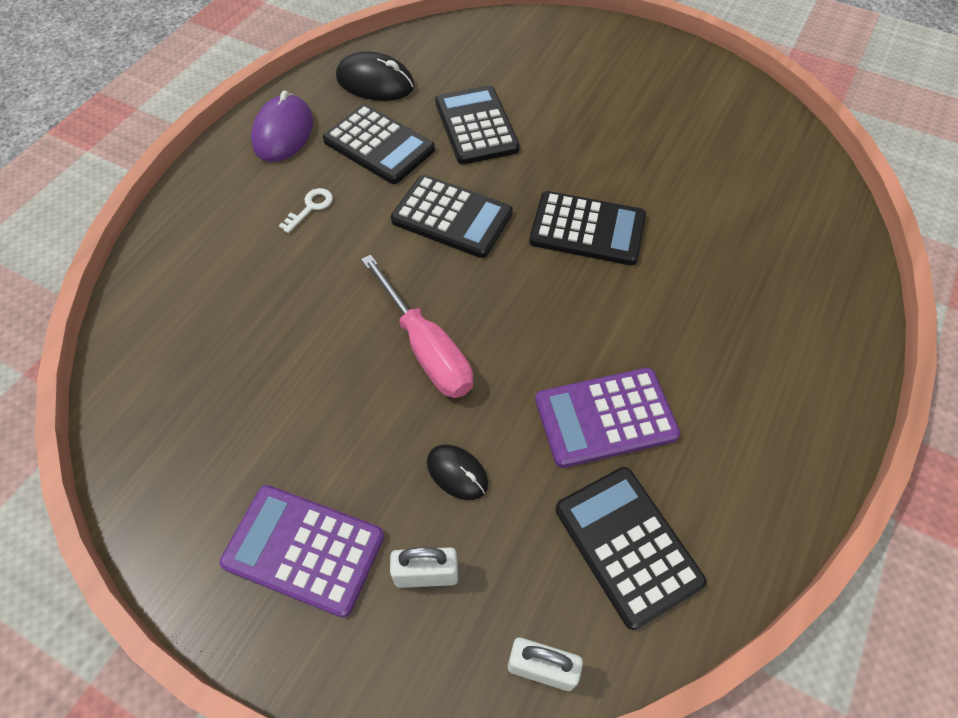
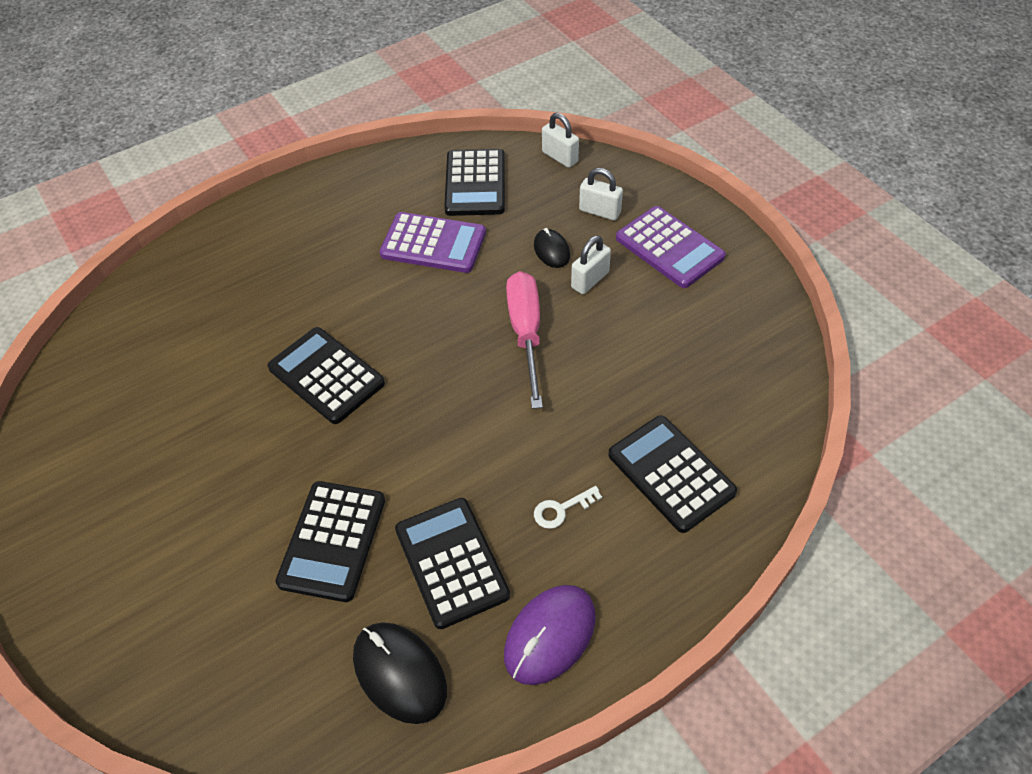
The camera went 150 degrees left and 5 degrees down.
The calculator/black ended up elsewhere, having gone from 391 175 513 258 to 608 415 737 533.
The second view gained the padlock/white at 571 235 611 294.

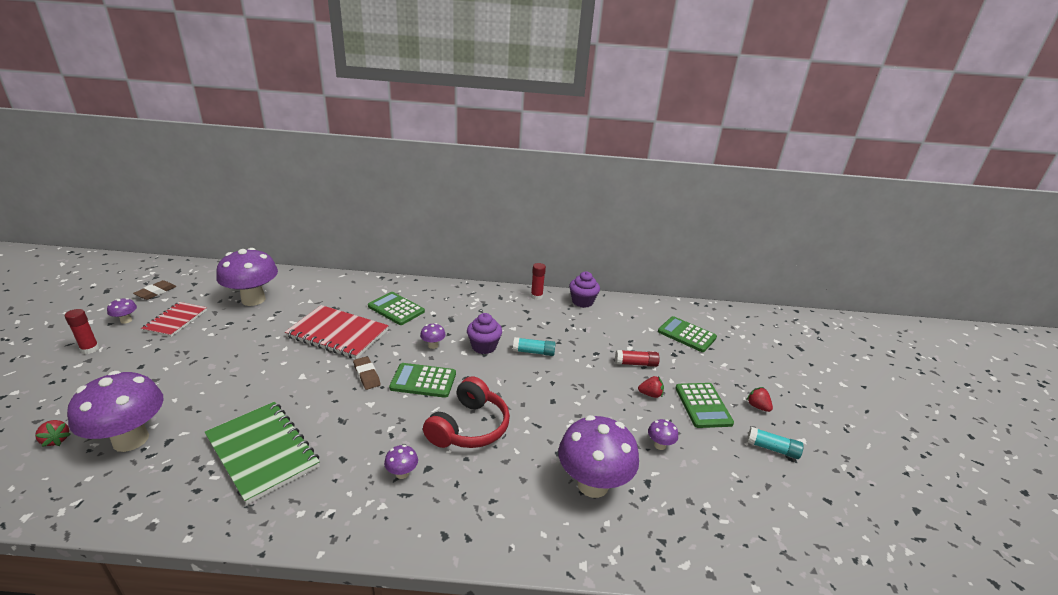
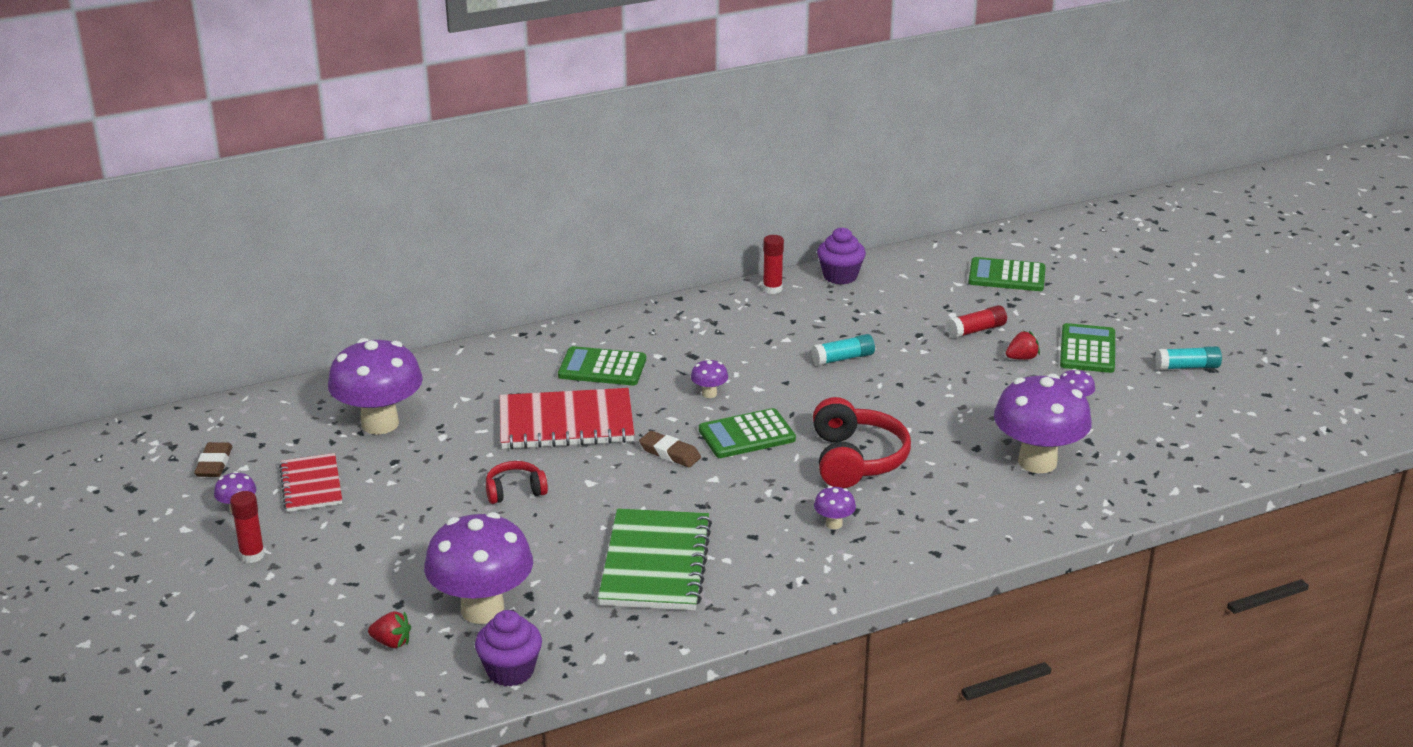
The camera went 25 degrees left and 0 degrees up.
The cupcake/purple ended up elsewhere, having gone from 467 313 502 354 to 475 610 542 687.
The calculator/green at 676 383 734 428 ended up facing another way, 135 degrees counterclockwise from before.
The second view lost the strawberry/red at 746 387 773 412.
The notebook/green at 205 402 320 505 ended up facing another way, 75 degrees clockwise from before.
The second view gained the headphones/red at 486 461 548 504.

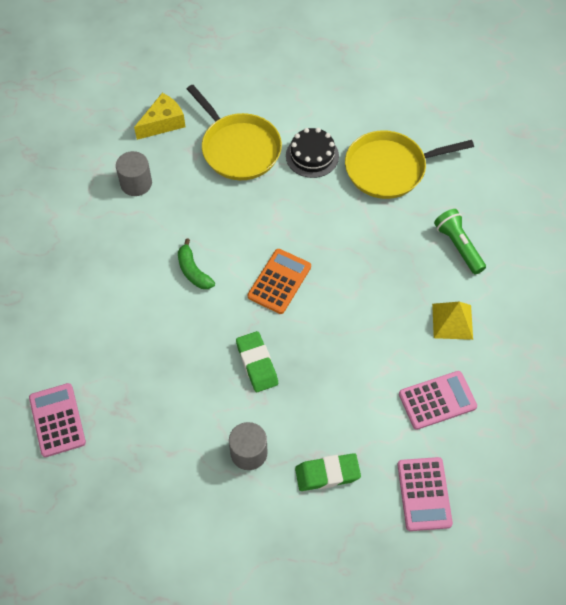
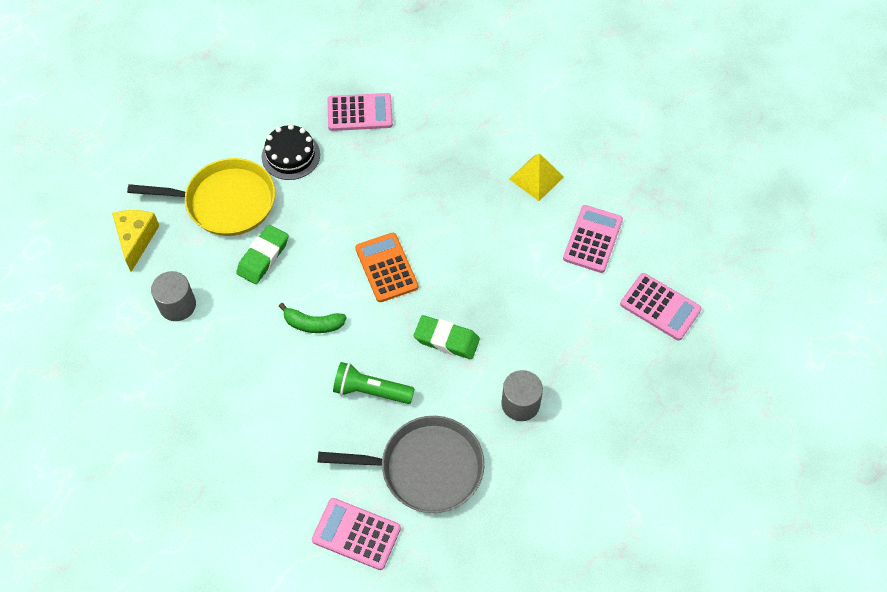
The camera went 50 degrees left and 0 degrees up.
Where the pan/yellow stood at 345 130 474 199, the calculator/pink came to stand at 328 93 393 131.
The flashlight/green ended up elsewhere, having gone from 434 209 486 275 to 333 362 415 404.
The eraser/green ended up elsewhere, having gone from 295 453 361 491 to 236 225 288 284.
The second view gained the pan/grey at 318 416 485 513.

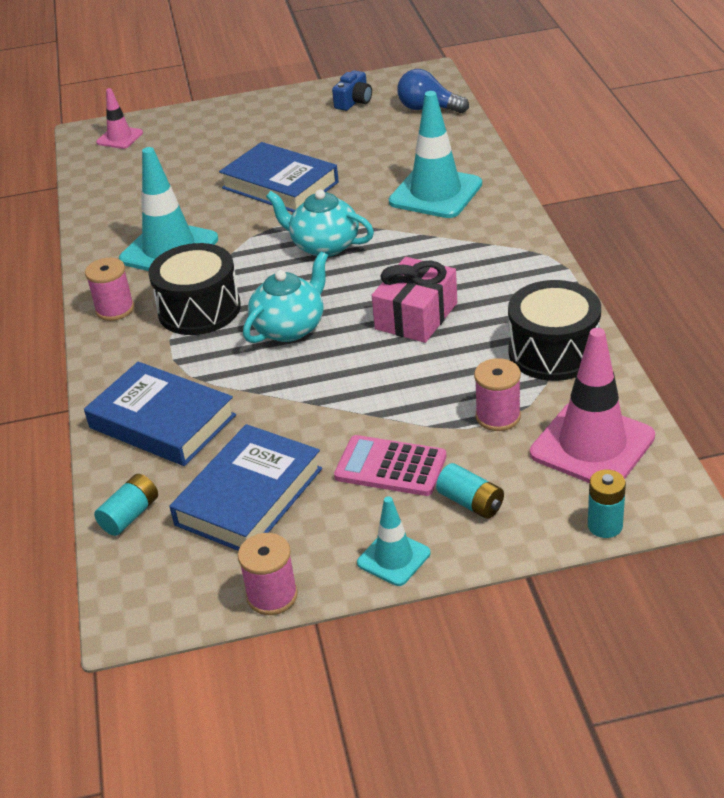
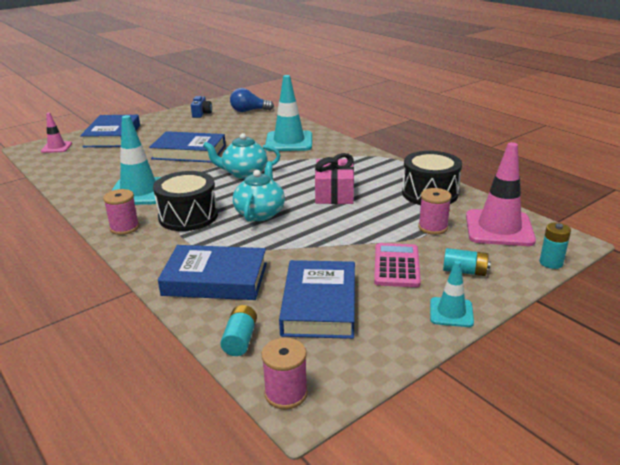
The camera went 30 degrees left and 10 degrees down.
The calculator/pink at 334 435 446 496 ended up facing another way, 105 degrees clockwise from before.
The spool/pink ended up elsewhere, having gone from 238 533 298 615 to 261 338 308 409.
The second view gained the book/blue at 80 115 140 147.

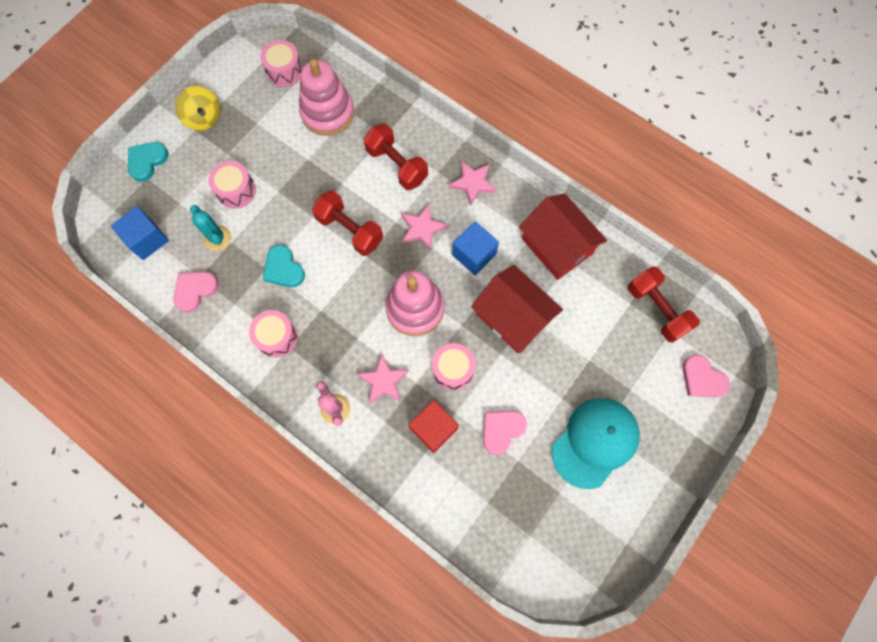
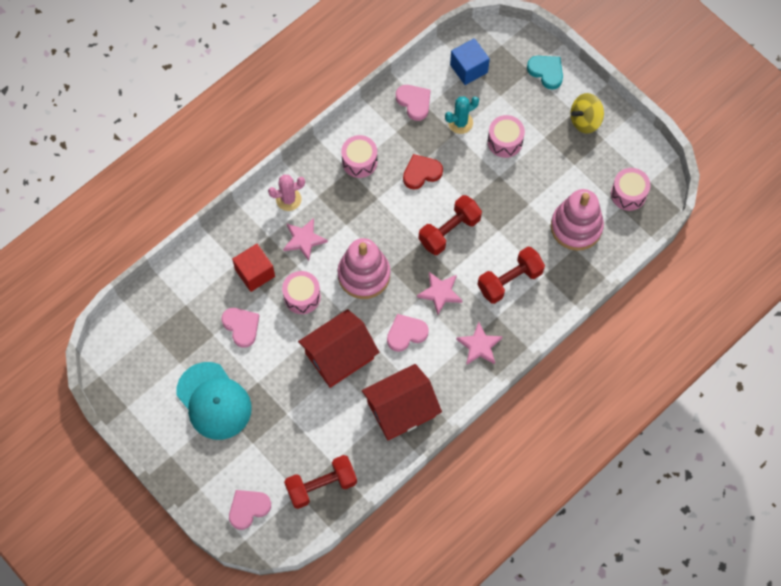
The camera went 100 degrees right and 5 degrees down.
Where the cube/blue stood at 452 221 499 275, the heart/pink came to stand at 387 314 429 352.
What was the heart/turquoise at 263 245 305 287 turned into the heart/red at 403 154 443 190.

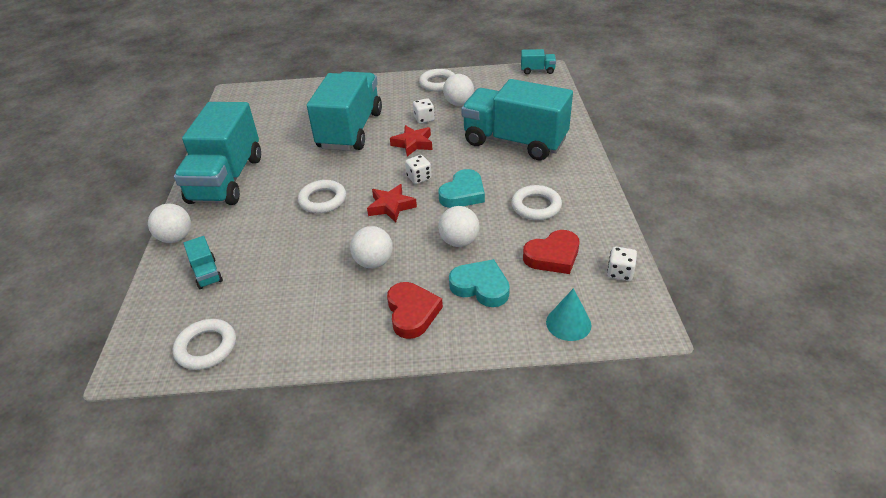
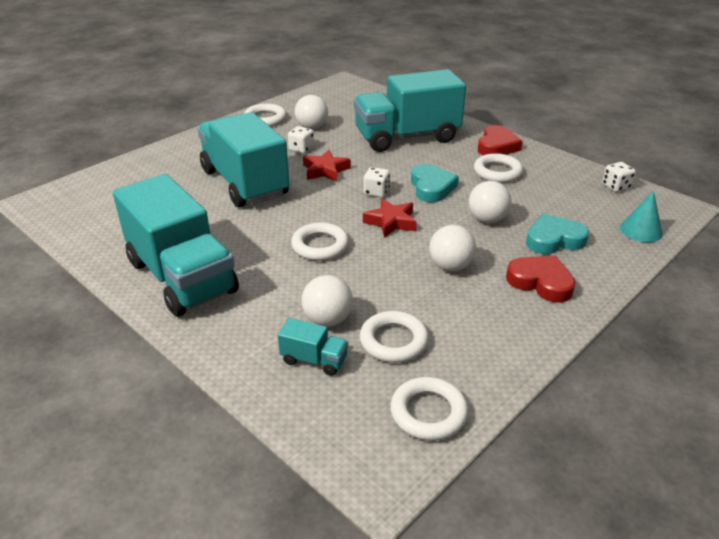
The camera went 45 degrees left and 5 degrees down.
The second view lost the truck/turquoise at 521 49 556 74.
The ball/white ended up elsewhere, having gone from 148 204 191 243 to 301 275 353 327.
The heart/red ended up elsewhere, having gone from 523 230 579 274 to 478 125 523 155.
The second view gained the ring/white at 360 311 429 363.

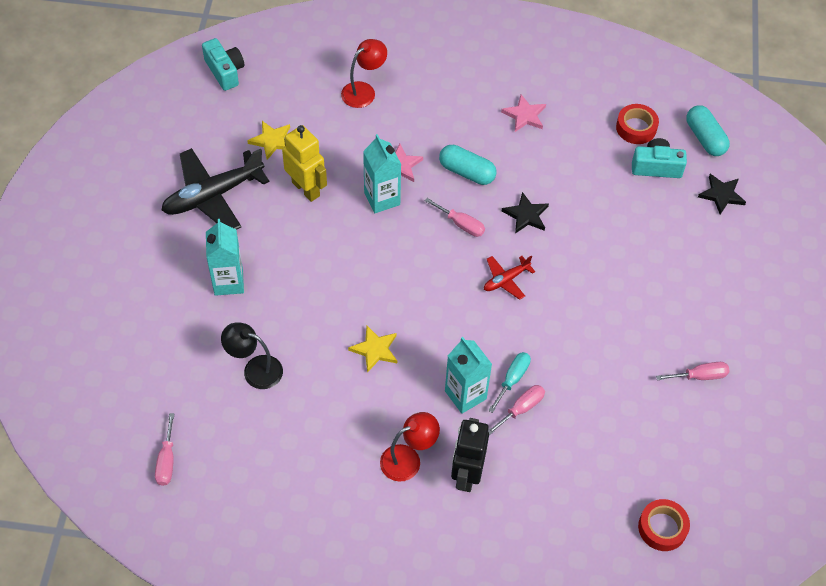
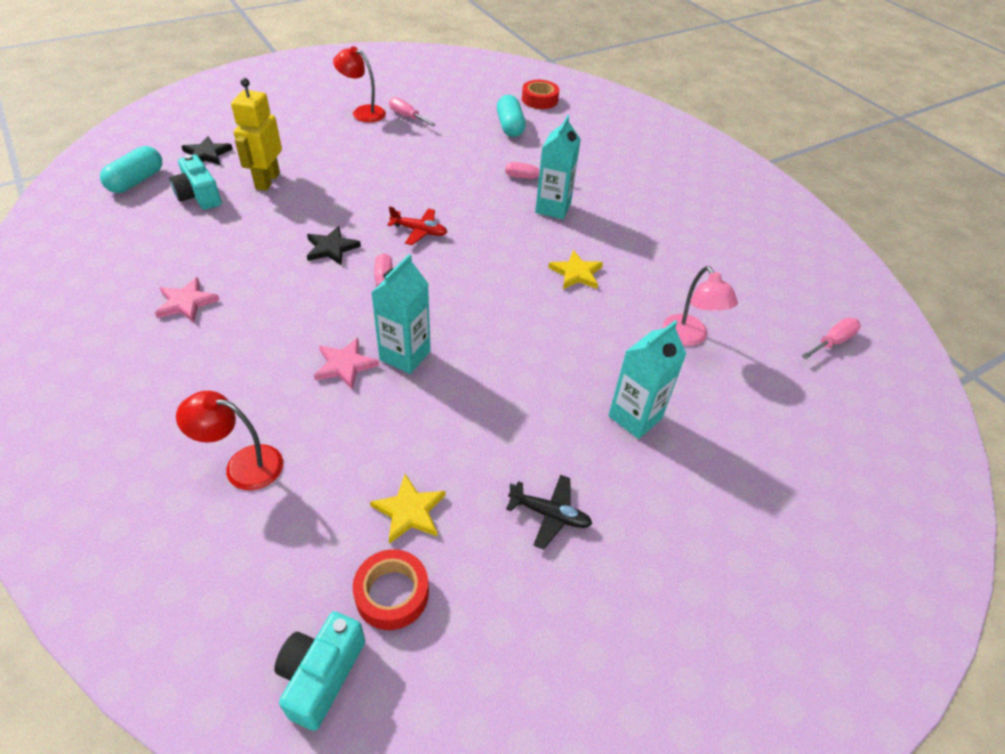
The camera went 130 degrees left and 10 degrees down.
The tape/red ended up elsewhere, having gone from 616 104 659 144 to 353 549 429 630.
The robot/yellow ended up elsewhere, having gone from 282 125 327 202 to 231 78 282 191.
The capsule/turquoise ended up elsewhere, having gone from 439 145 496 185 to 497 95 526 137.
The size of the plane/black at 161 148 270 230 changed by a factor of 0.49.
What was the lamp/black at 221 322 283 389 turned into the lamp/pink at 663 266 738 346.
The second view lost the screwdriver/turquoise at 488 352 531 413.
The lamp/red ended up elsewhere, having gone from 380 412 440 482 to 333 46 386 122.
The second view lost the robot/black at 451 418 489 492.

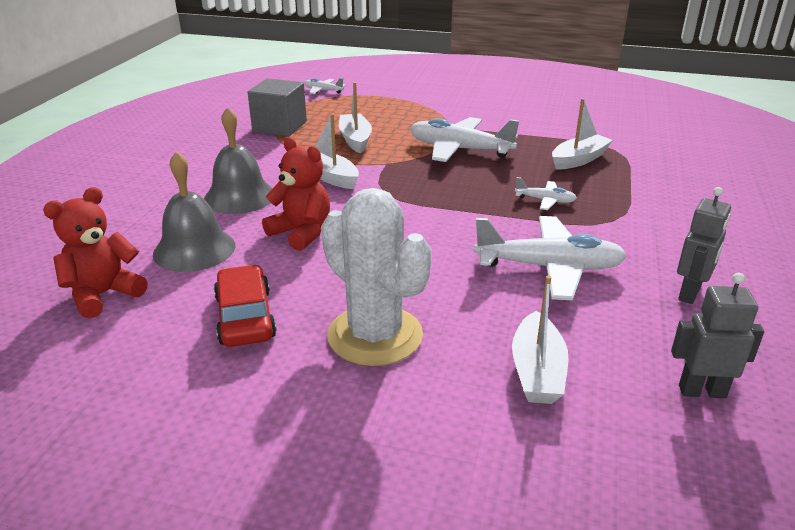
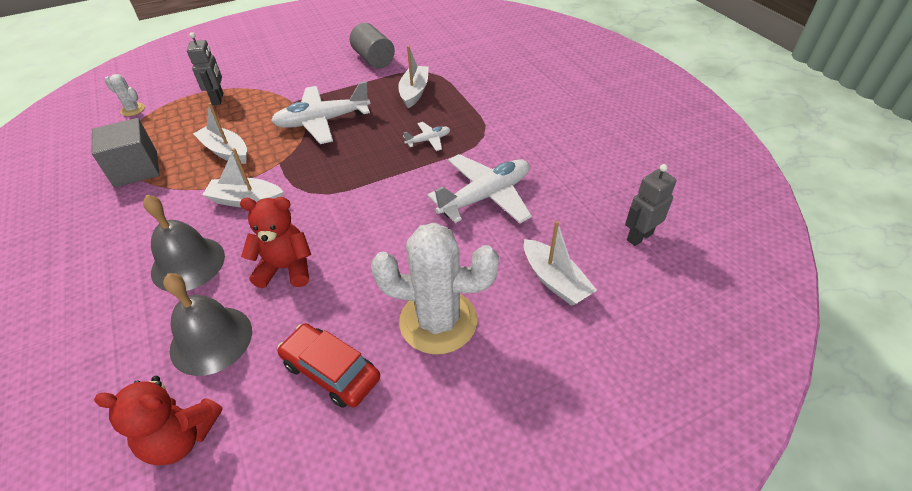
The camera went 40 degrees left and 15 degrees up.
Where the plane/white stood at 304 78 346 94, the cactus/white came to stand at 105 74 145 116.
The teddy bear/red at 43 187 148 319 ended up facing another way, 90 degrees counterclockwise from before.
The robot/grey ended up elsewhere, having gone from 677 187 731 304 to 187 32 223 105.
The second view gained the cylinder/grey at 350 23 395 69.

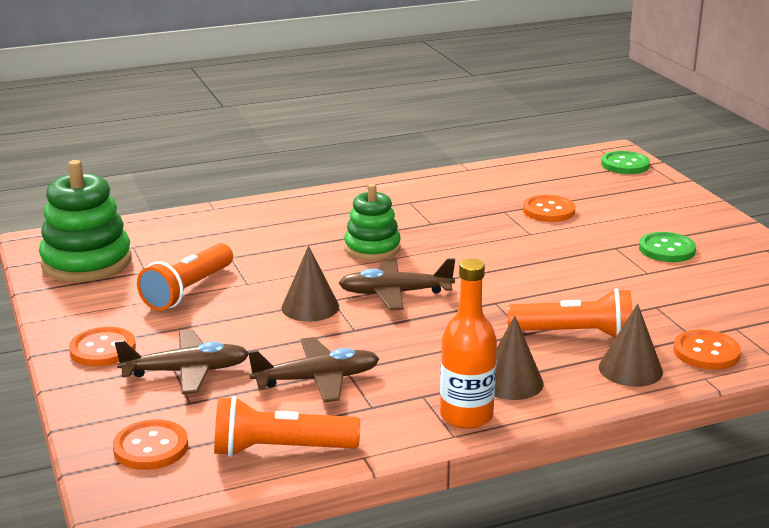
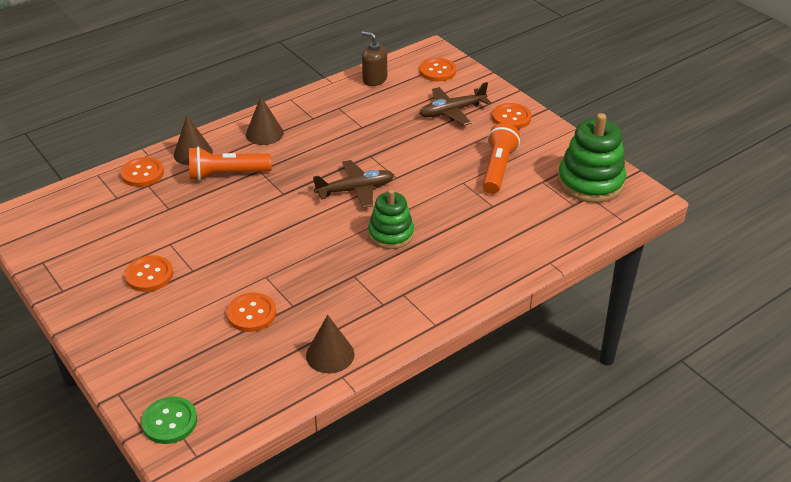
The camera went 165 degrees right and 15 degrees up.
What was the button/green at 639 232 696 262 turned into the button/orange at 125 255 173 292.
The cone/brown ended up elsewhere, having gone from 282 246 339 322 to 306 315 355 373.
The second view lost the bottle/orange at 440 259 497 429.
The second view lost the plane/brown at 248 337 379 403.
Where the flashlight/orange stood at 214 396 360 457, the soap dispenser/brown came to stand at 361 31 387 86.

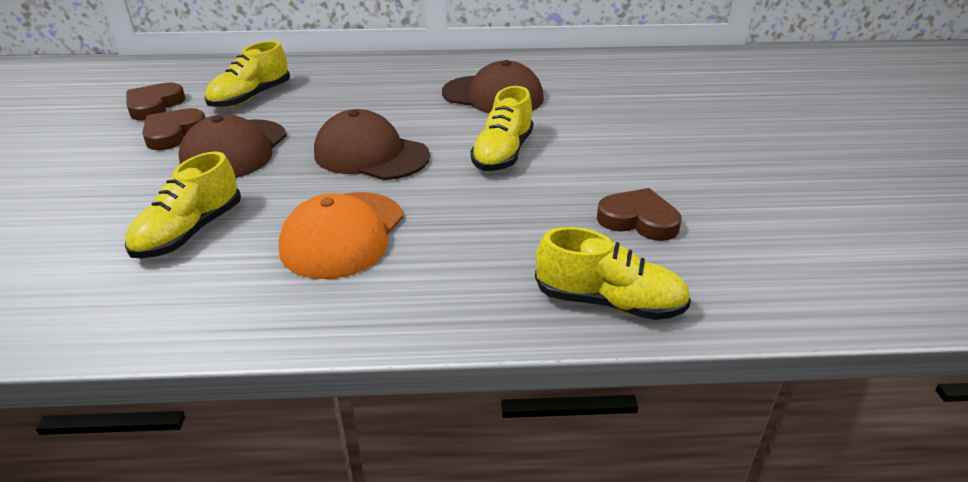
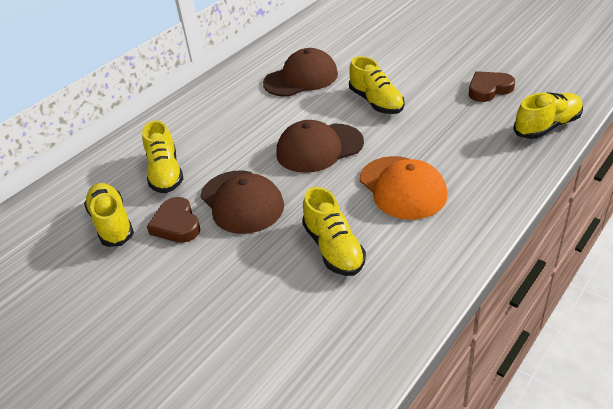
The camera went 45 degrees left and 5 degrees up.
Where the heart/brown stood at 127 82 185 120, the shoe/yellow came to stand at 84 183 134 247.

